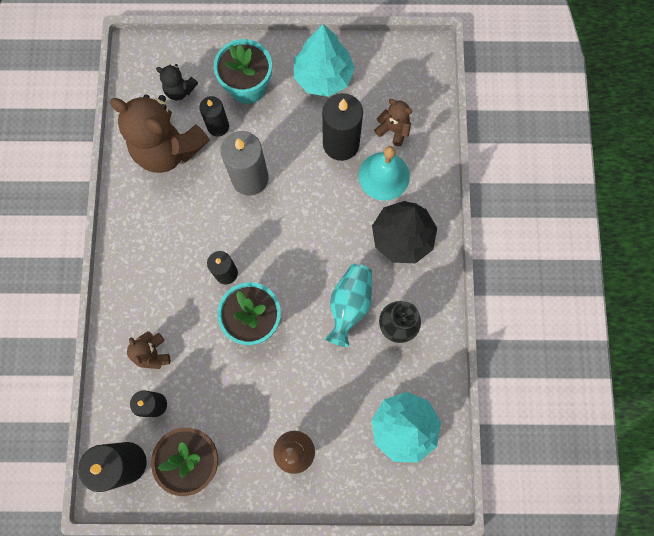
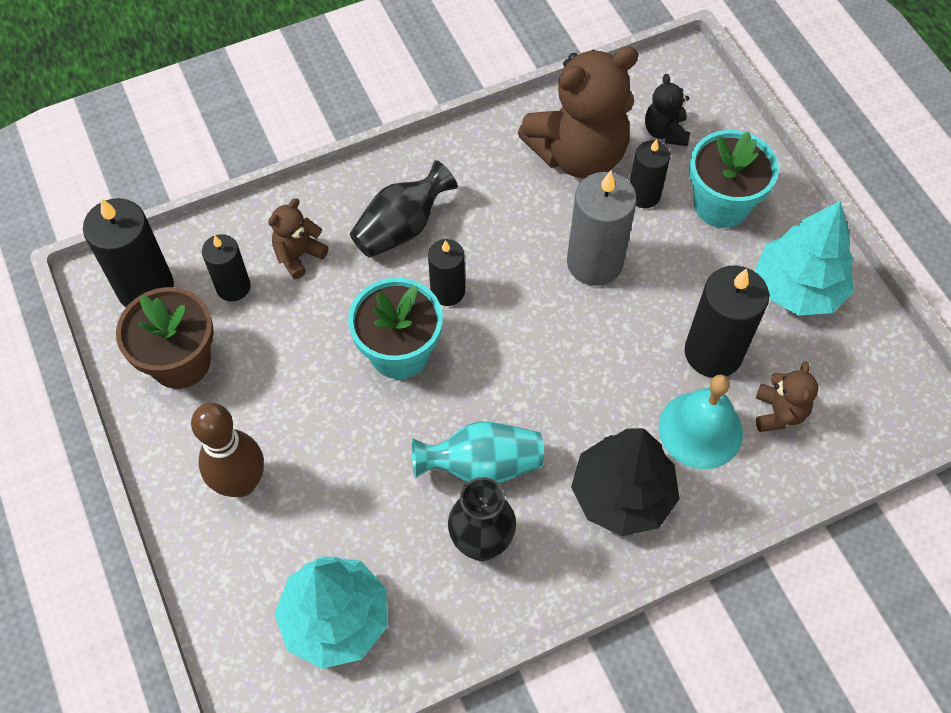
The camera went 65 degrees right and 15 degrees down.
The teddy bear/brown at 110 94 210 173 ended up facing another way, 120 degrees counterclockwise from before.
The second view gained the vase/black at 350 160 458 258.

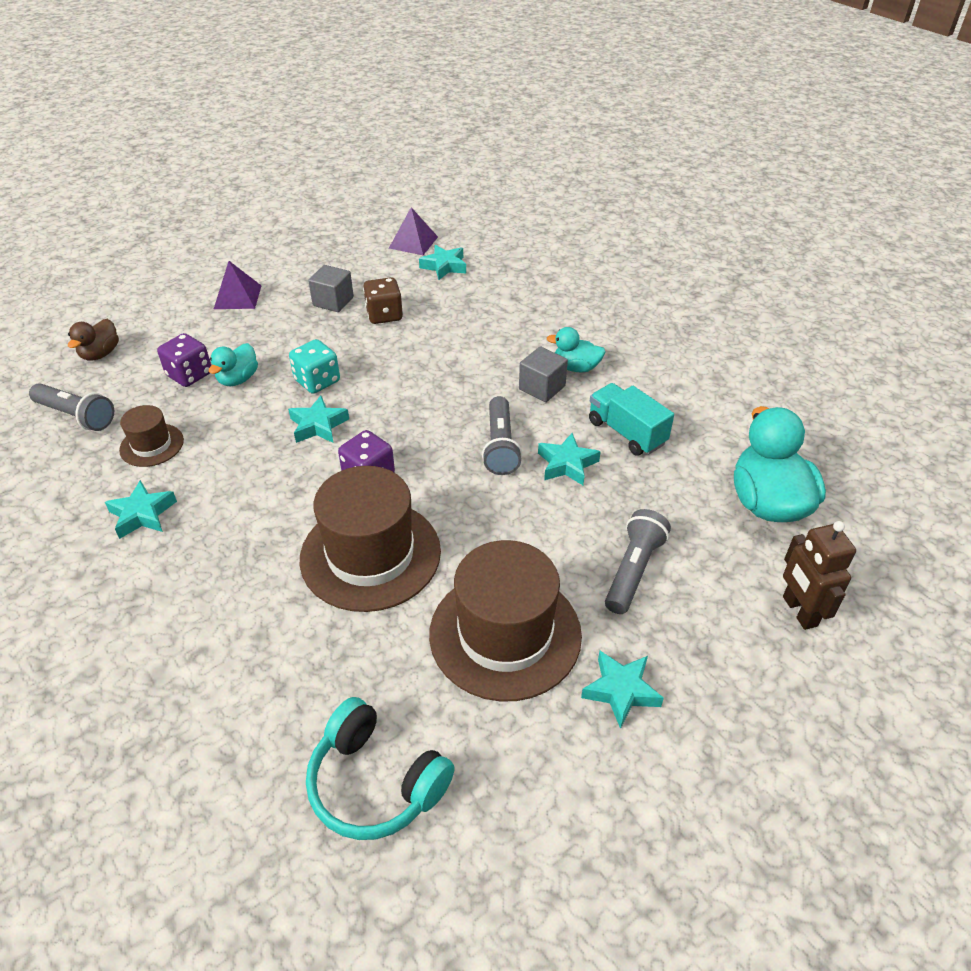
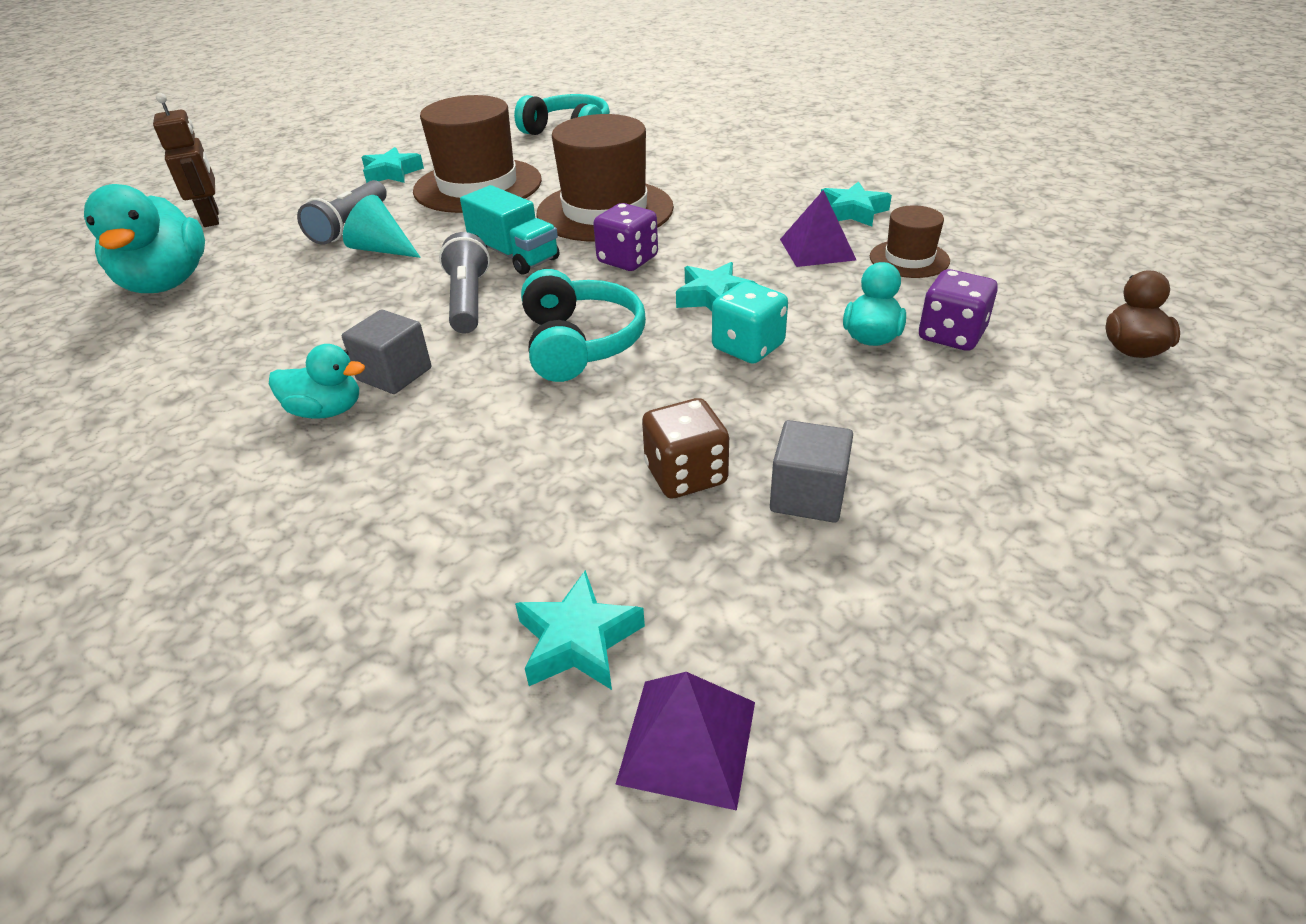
The camera went 175 degrees right and 5 degrees down.
The pyramid/purple ended up elsewhere, having gone from 214 261 261 309 to 780 190 856 267.
The second view lost the flashlight/grey at 29 383 114 431.
The truck/turquoise ended up elsewhere, having gone from 589 383 674 456 to 460 185 559 275.
The second view lost the star/turquoise at 538 433 601 485.
The second view gained the cone/turquoise at 343 195 421 258.
The second view gained the headphones/turquoise at 521 269 646 382.

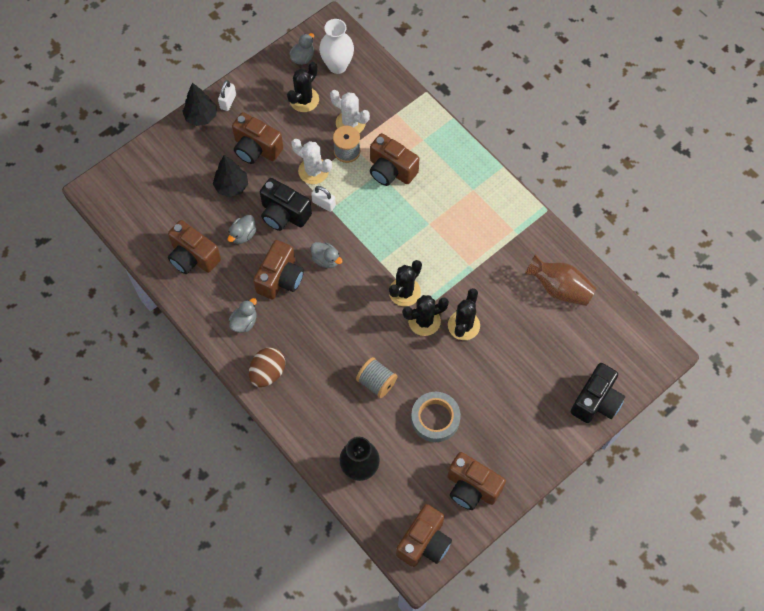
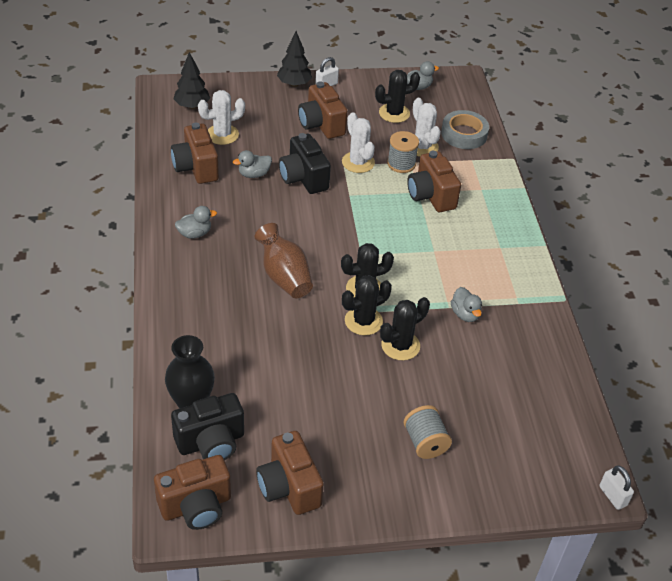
The camera went 30 degrees right and 20 degrees down.
The second view lost the vase/white at 319 19 354 74.
The tree/black ended up elsewhere, having gone from 213 155 248 197 to 174 52 210 109.
The padlock/white ended up elsewhere, having gone from 311 186 336 212 to 599 465 634 510.
The second view lost the camera/brown at 253 240 304 300.
The duck/grey ended up elsewhere, having gone from 311 242 343 268 to 451 287 482 322.
The vase/brown ended up elsewhere, having gone from 525 254 596 306 to 254 223 313 298.
The cactus/black at 403 295 449 336 ended up facing another way, 45 degrees counterclockwise from before.
The second view lost the egg/brown at 249 347 285 387.
The spool/grey ended up elsewhere, having gone from 356 357 397 398 to 404 405 452 459.
The camera/black ended up elsewhere, having gone from 571 363 625 423 to 171 393 244 460.
The tape/grey ended up elsewhere, having gone from 411 392 461 442 to 441 110 489 149.
The second view gained the cactus/white at 198 90 245 145.

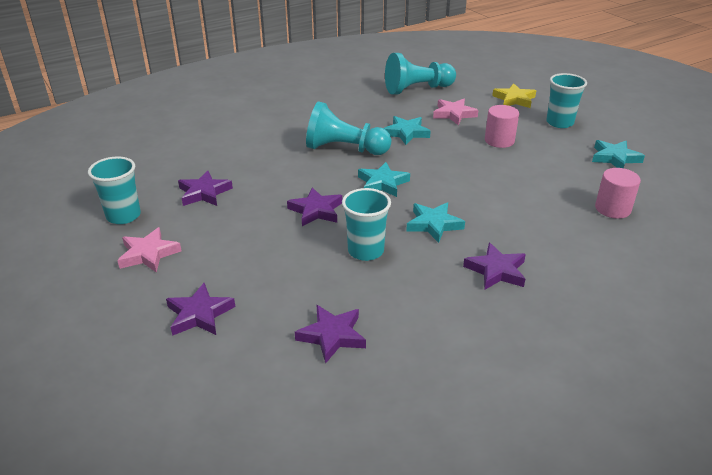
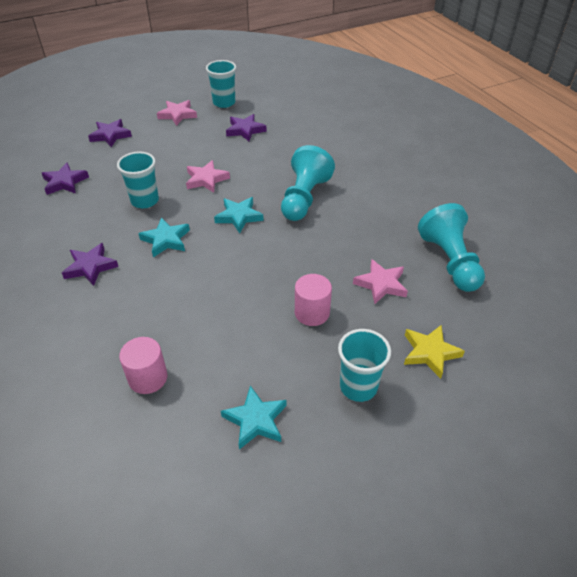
The camera went 95 degrees right and 10 degrees up.
The second view lost the star/turquoise at 383 116 431 145.
What was the star/purple at 287 187 342 226 turned into the star/pink at 186 160 230 193.

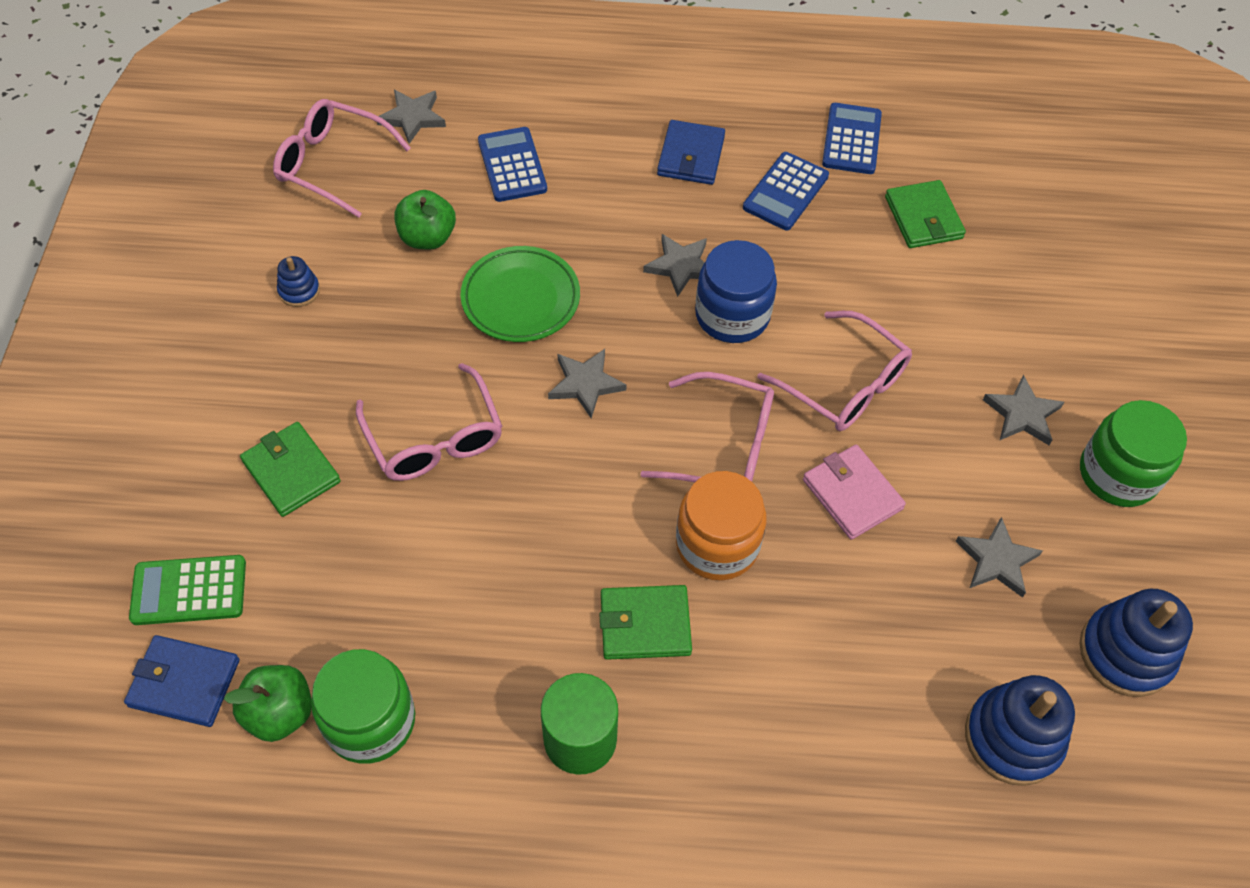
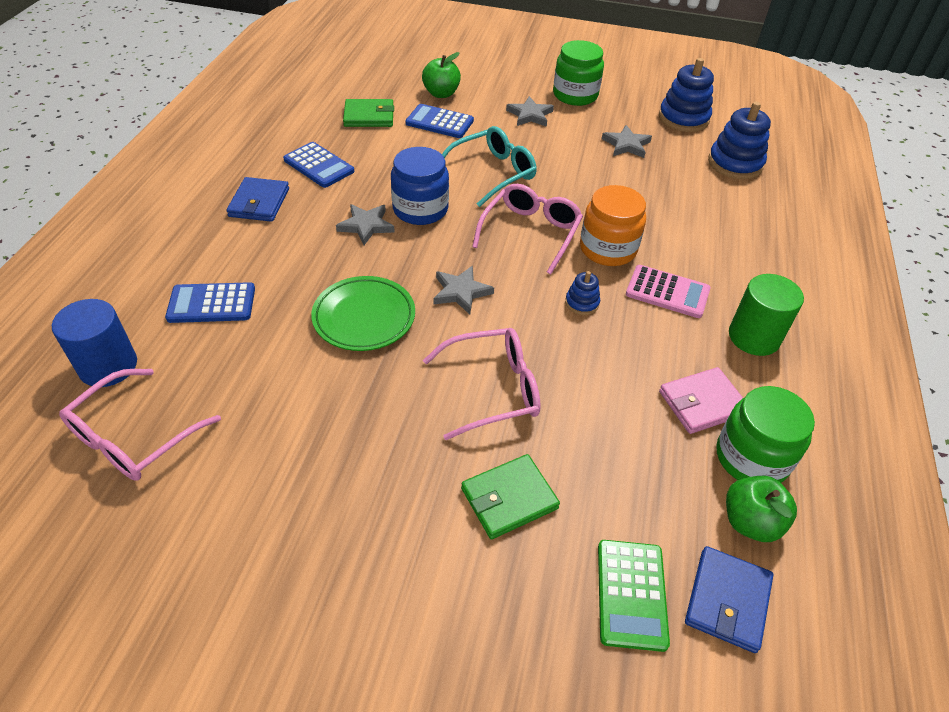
The camera went 80 degrees left and 10 degrees down.
Where the star/grey stood at 377 90 446 144, the cylinder/blue came to stand at 52 299 137 387.
The calculator/blue ended up elsewhere, having gone from 822 103 882 174 to 405 104 474 138.
The wallet/blue at 657 120 725 185 ended up facing another way, 75 degrees clockwise from before.
The apple/green ended up elsewhere, having gone from 394 190 456 250 to 422 52 461 98.
The stacking toy/blue ended up elsewhere, having gone from 277 256 320 307 to 565 271 600 315.
What was the glasses/pink at 757 311 912 431 turned into the glasses/turquoise at 442 126 537 207.
The wallet/pink ended up elsewhere, having gone from 803 445 906 540 to 659 367 743 434.
Where the wallet/green stood at 599 585 692 660, the calculator/pink came to stand at 626 265 711 318.

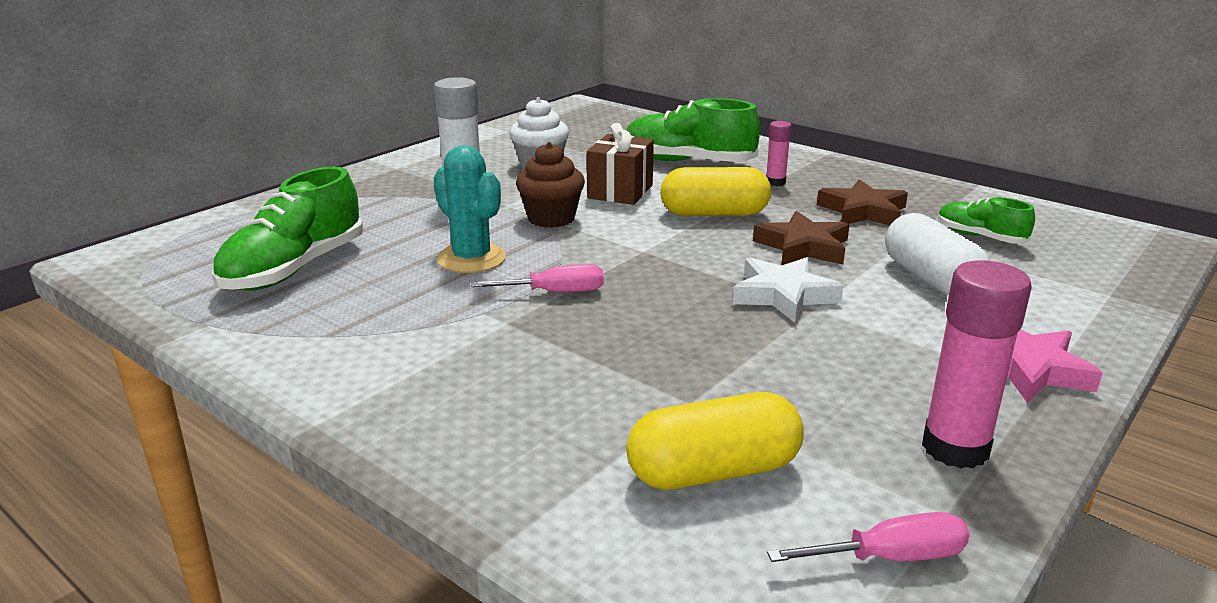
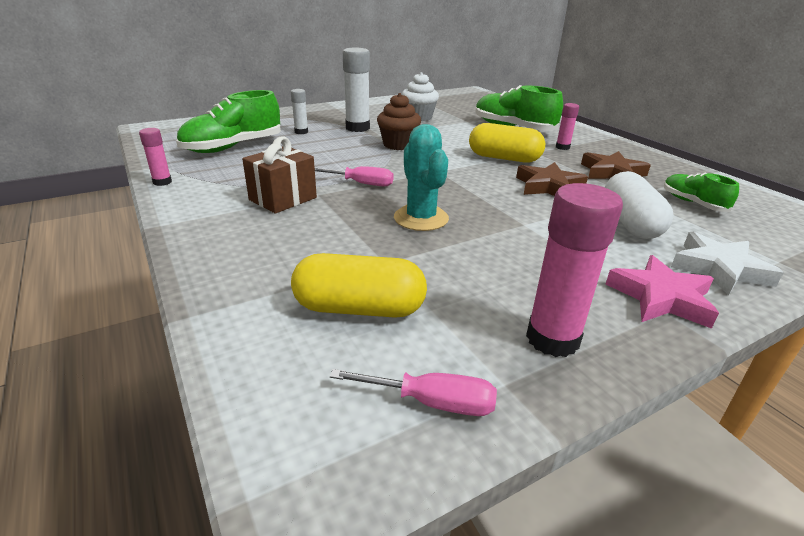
The camera went 20 degrees right and 5 degrees up.
The gift/brown ended up elsewhere, having gone from 587 123 654 205 to 242 137 317 214.
The cactus/turquoise ended up elsewhere, having gone from 434 145 506 273 to 394 124 449 231.
The star/white ended up elsewhere, having gone from 733 257 844 323 to 671 232 784 296.
The second view gained the glue stick/white at 291 89 308 134.
The second view gained the glue stick/pink at 139 128 172 186.

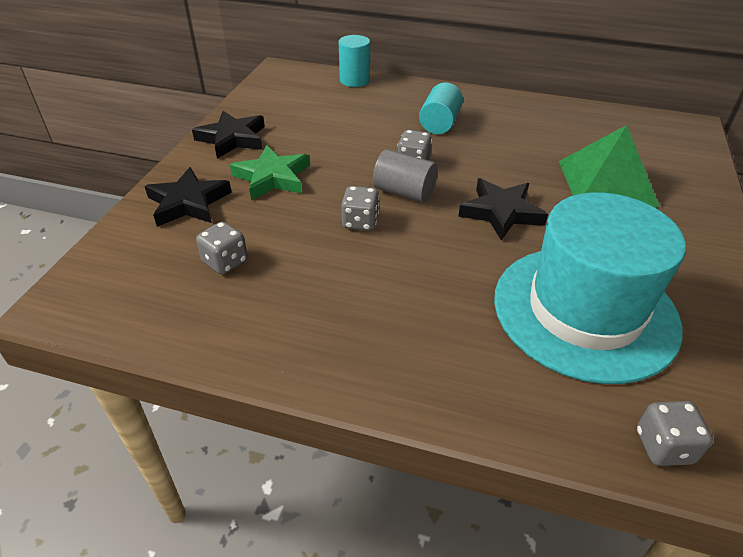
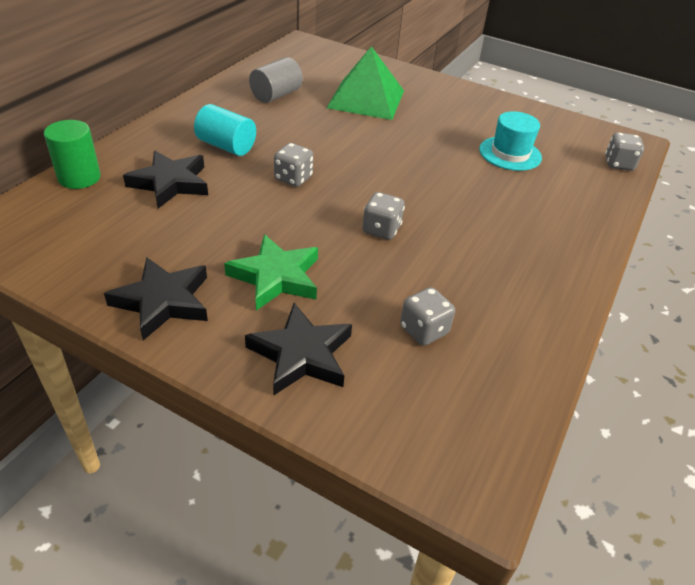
The camera went 80 degrees left and 0 degrees up.
What was the cylinder/turquoise at 339 35 370 87 turned into the cylinder/green at 44 120 101 189.
The cylinder/grey ended up elsewhere, having gone from 373 149 438 203 to 249 57 303 103.
The star/black ended up elsewhere, having gone from 458 178 548 241 to 123 151 208 209.
The size of the hat/turquoise at 494 192 686 384 changed by a factor of 0.48.

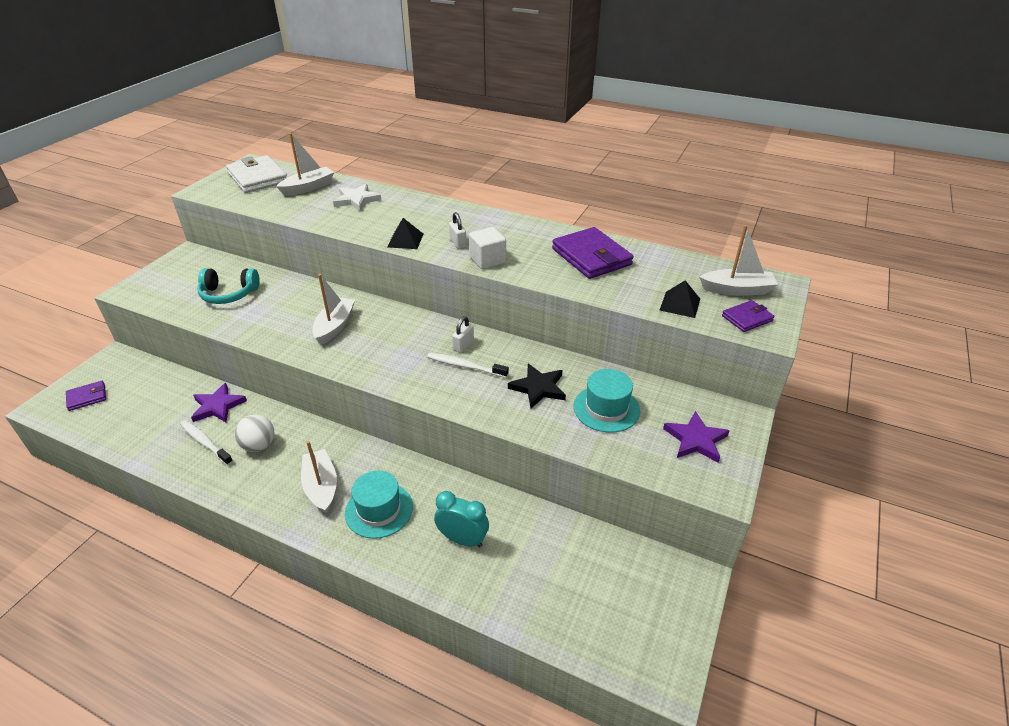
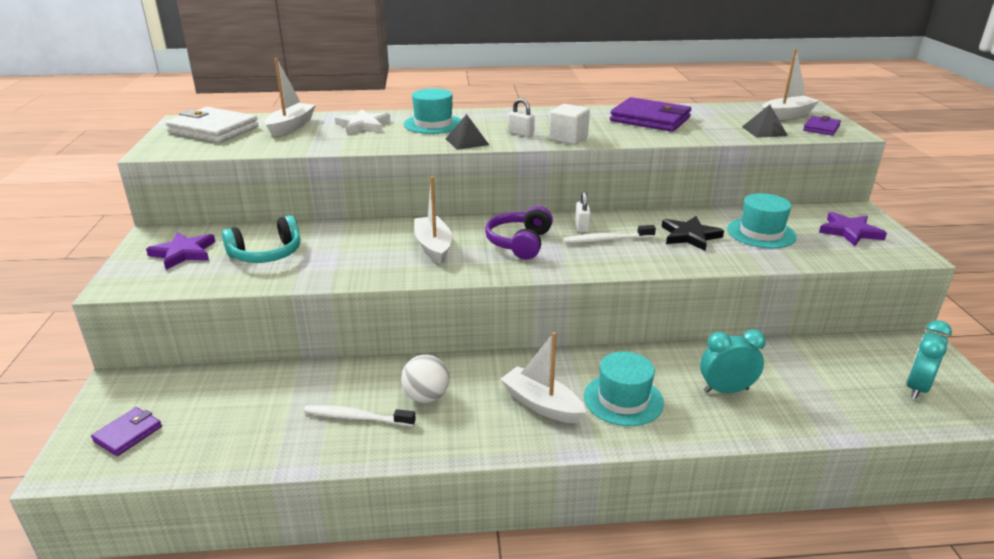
The camera went 30 degrees left and 10 degrees down.
The star/purple ended up elsewhere, having gone from 191 383 247 422 to 146 232 215 270.
The second view gained the hat/turquoise at 404 88 461 134.
The second view gained the headphones/purple at 485 206 553 259.
The second view gained the clock/turquoise at 907 320 952 399.

